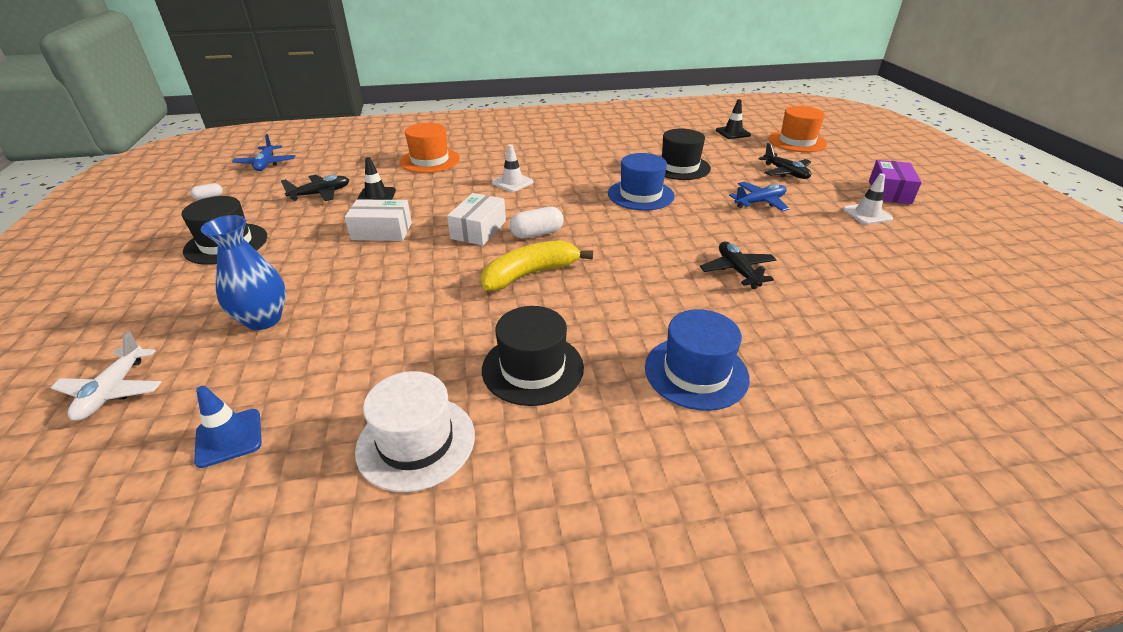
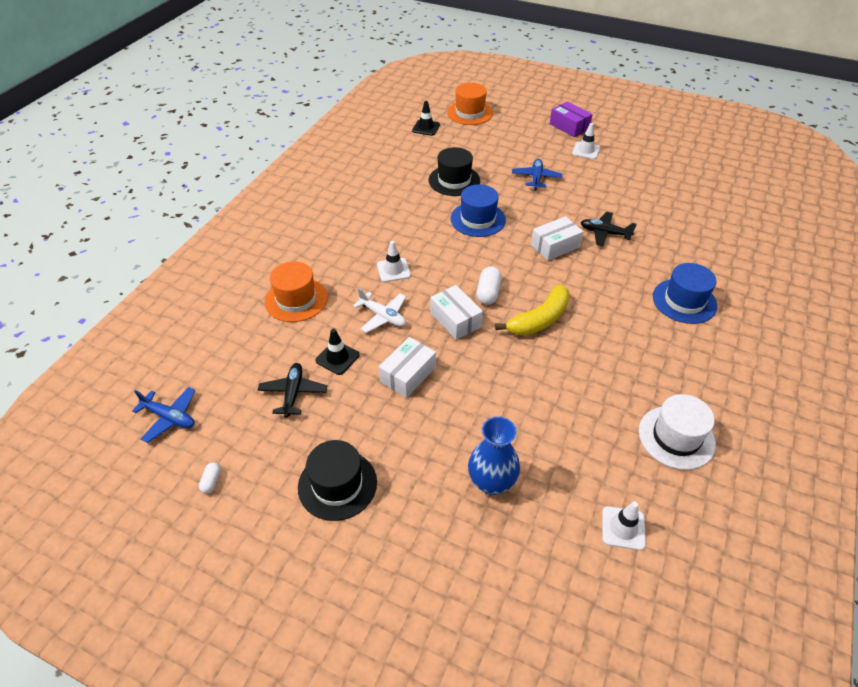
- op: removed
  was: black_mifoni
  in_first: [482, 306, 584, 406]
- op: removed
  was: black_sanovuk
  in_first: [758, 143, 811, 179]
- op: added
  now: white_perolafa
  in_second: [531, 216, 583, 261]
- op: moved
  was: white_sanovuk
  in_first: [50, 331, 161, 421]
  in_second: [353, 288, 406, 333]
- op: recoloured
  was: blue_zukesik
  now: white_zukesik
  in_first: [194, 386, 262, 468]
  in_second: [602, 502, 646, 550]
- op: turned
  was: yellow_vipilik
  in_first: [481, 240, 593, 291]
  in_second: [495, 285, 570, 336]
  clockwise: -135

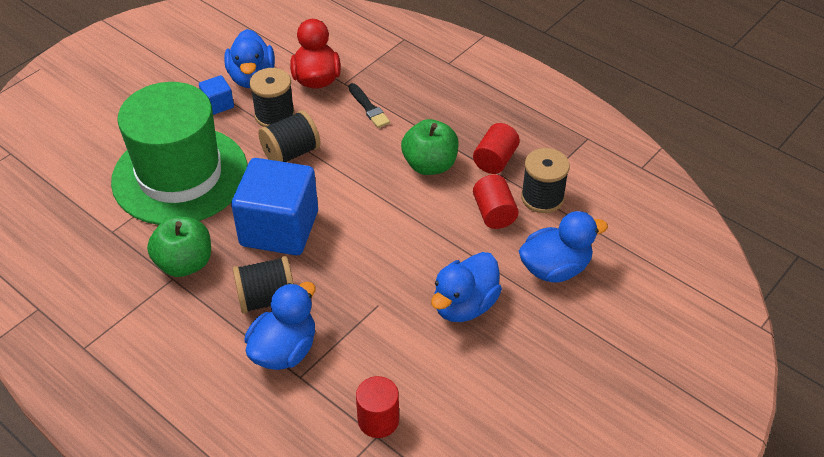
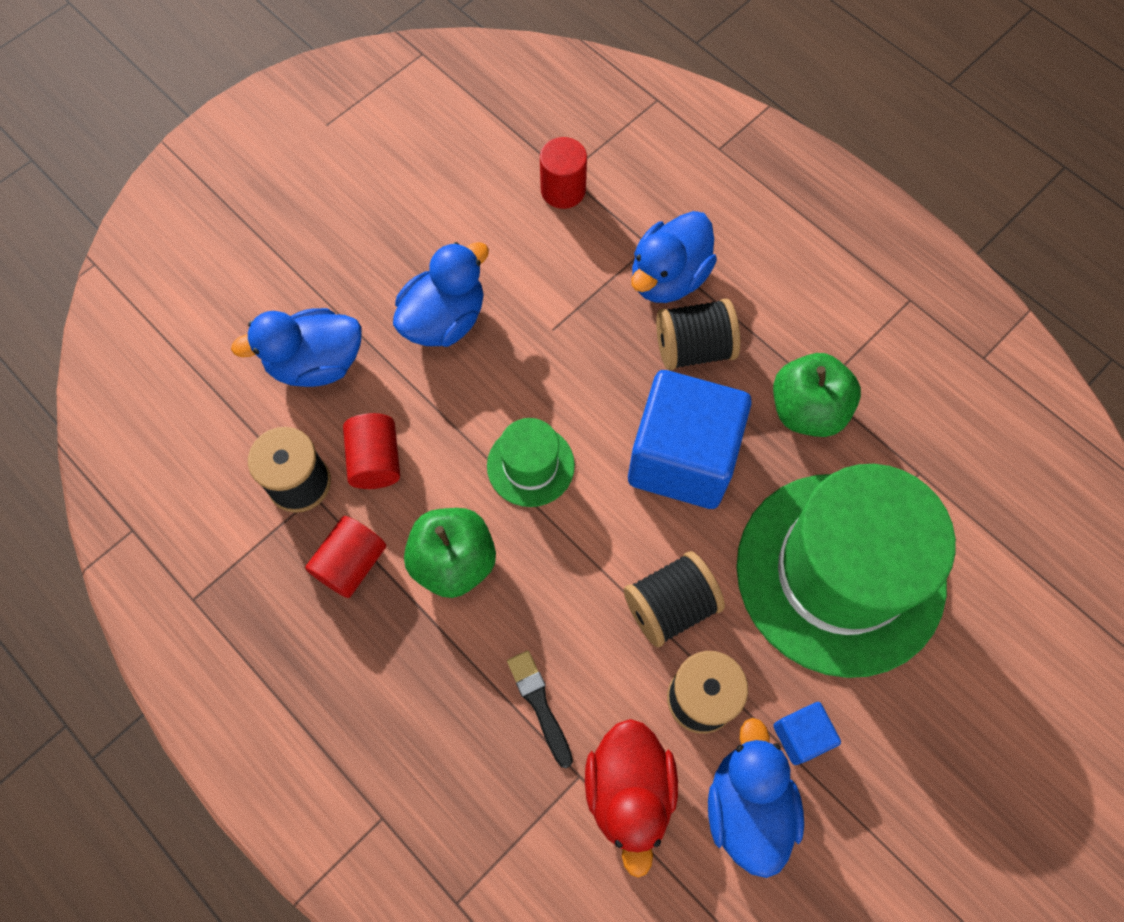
- op: added
  now: green_mifoni
  in_second: [487, 418, 575, 507]

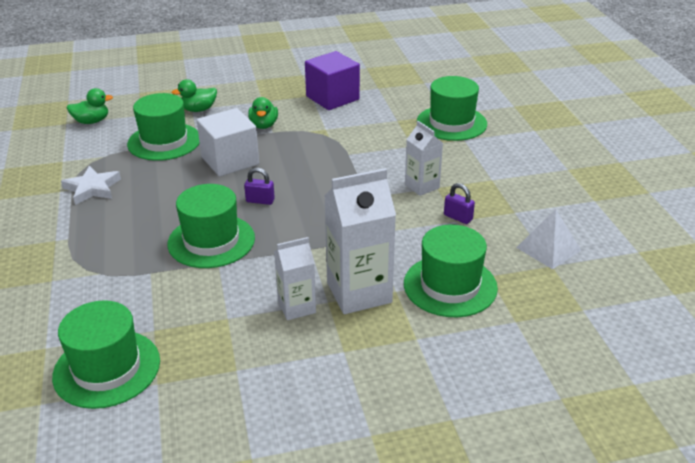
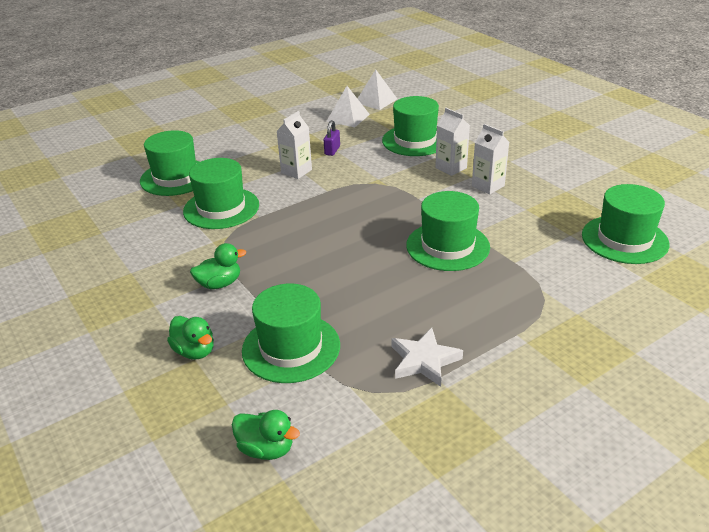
- op: removed
  was: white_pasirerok
  in_first: [197, 108, 259, 177]
- op: removed
  was: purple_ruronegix
  in_first: [244, 168, 275, 205]
- op: removed
  was: purple_pasirerok
  in_first: [305, 51, 360, 110]
- op: added
  now: green_mifoni
  in_second: [183, 158, 259, 229]
- op: added
  now: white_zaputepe
  in_second: [357, 70, 397, 110]
- op: turned
  was: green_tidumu
  in_first: [66, 88, 113, 124]
  in_second: [232, 410, 300, 460]
  clockwise: 150
- op: resized
  was: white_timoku
  in_first: [324, 168, 396, 314]
  in_second: [435, 108, 470, 176]
  ratio: 0.58

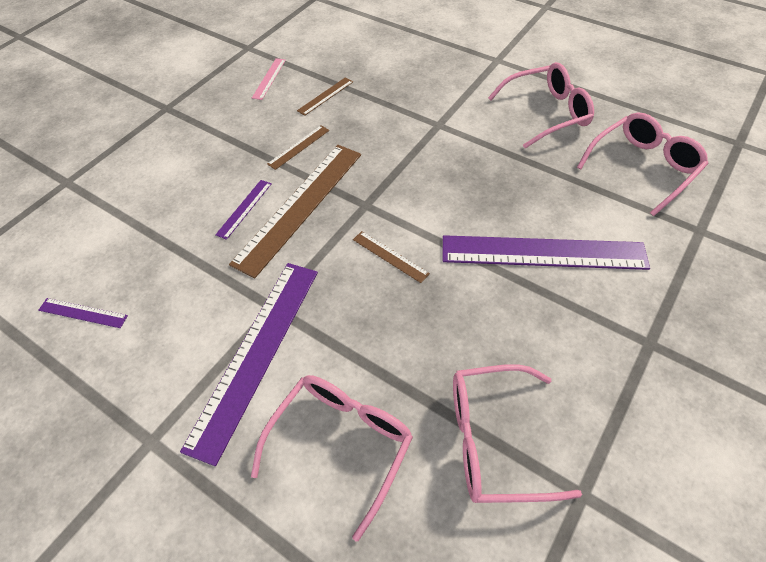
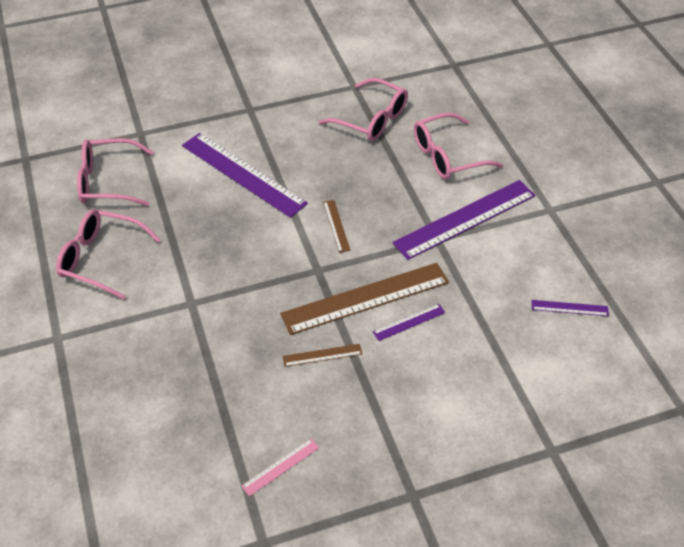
- op: removed
  was: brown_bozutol
  in_first: [297, 77, 353, 116]
- op: turned
  was: purple_bozutol
  in_first: [38, 298, 128, 328]
  in_second: [532, 300, 609, 316]
  clockwise: -45

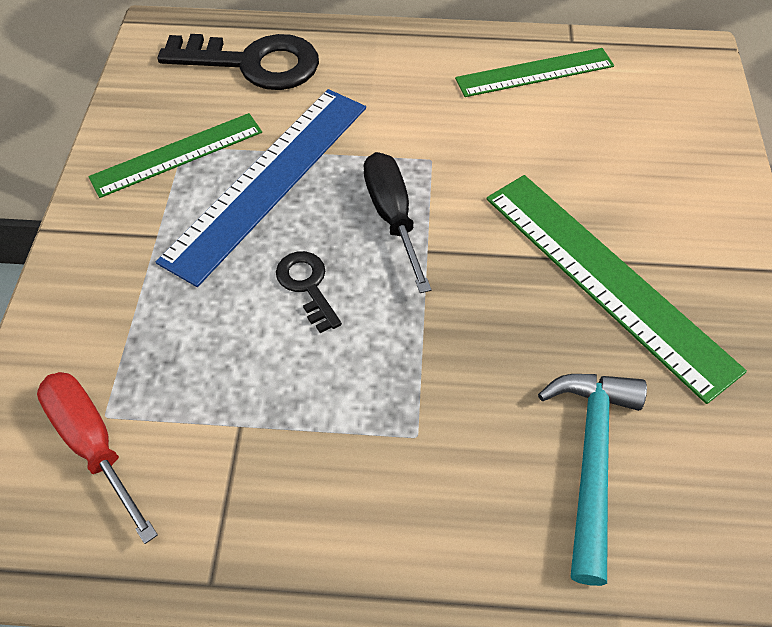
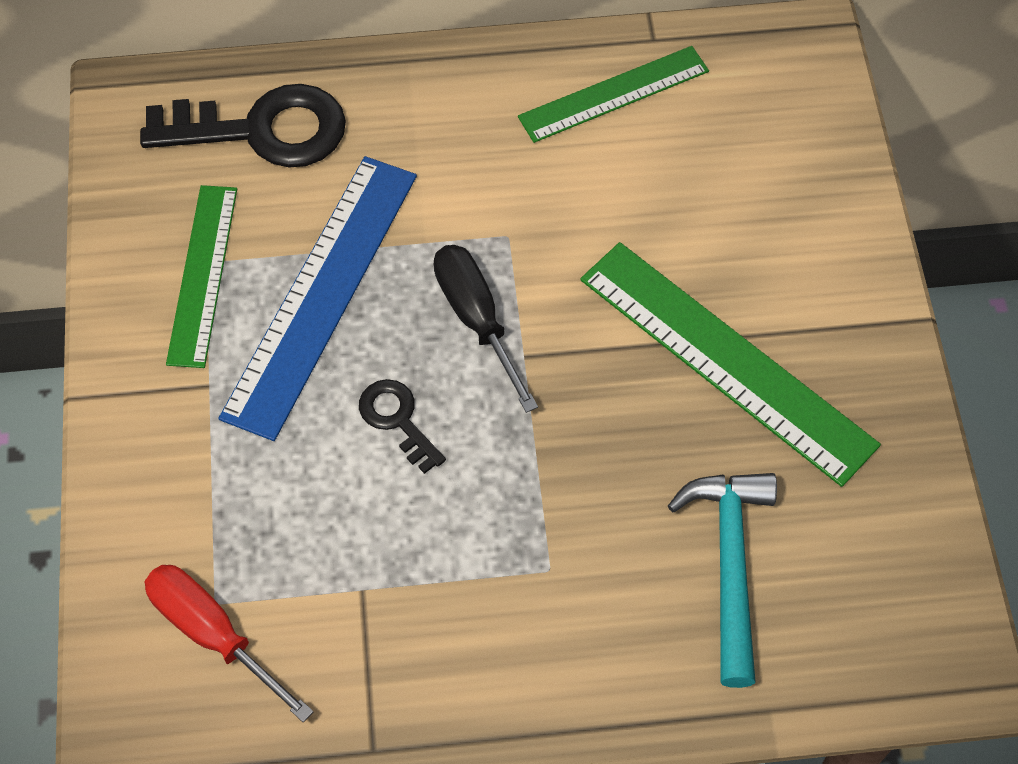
- op: turned
  was: green_bozutol
  in_first: [88, 113, 262, 198]
  in_second: [166, 185, 237, 368]
  clockwise: -45

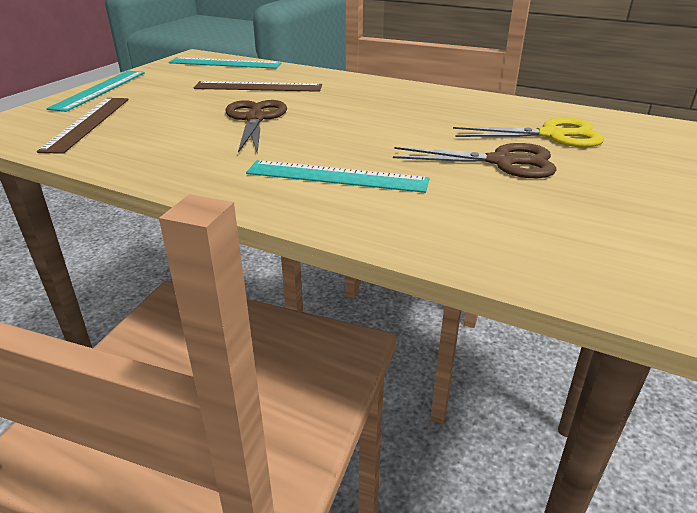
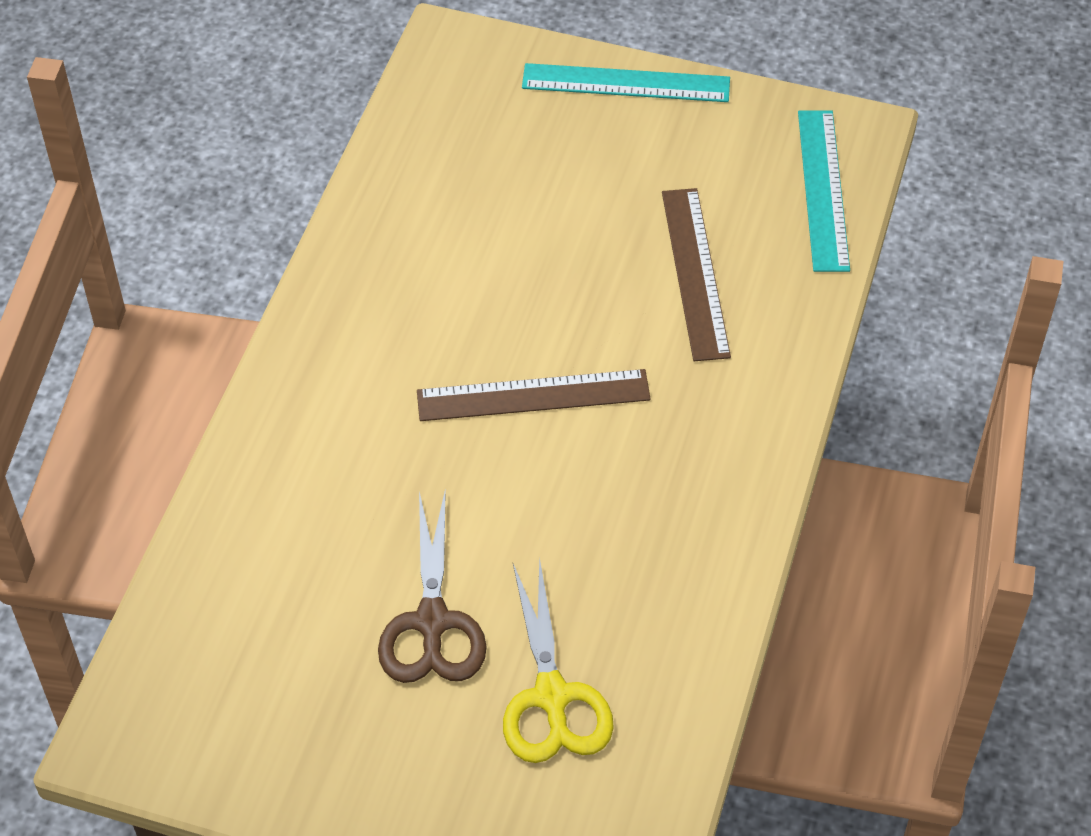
- op: removed
  was: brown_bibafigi
  in_first: [226, 100, 287, 153]
- op: removed
  was: turquoise_bozutol
  in_first: [246, 160, 429, 193]
- op: moved
  was: brown_bozutol
  in_first: [37, 98, 129, 154]
  in_second: [417, 369, 651, 421]

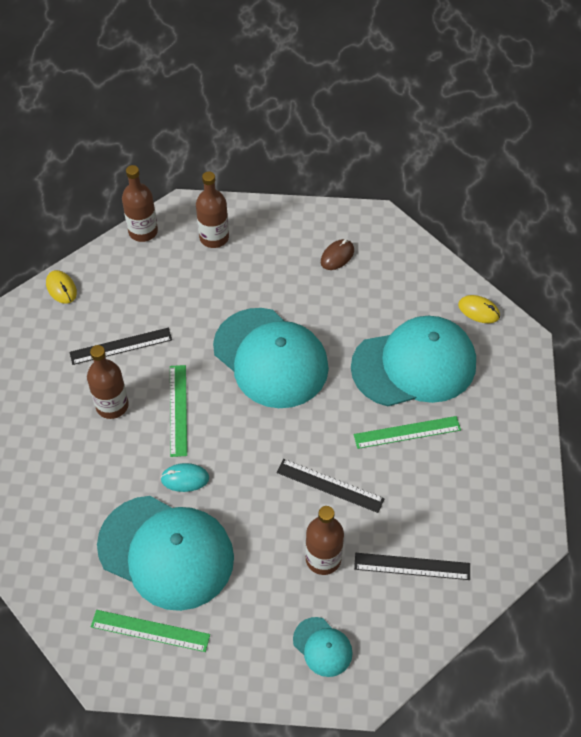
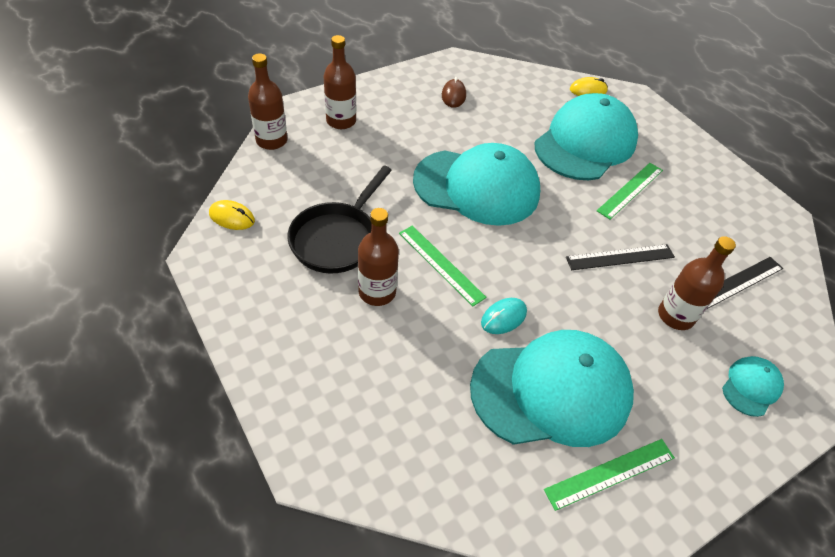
- op: replaced
  was: black_bozutol
  now: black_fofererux
  in_first: [70, 328, 172, 365]
  in_second: [287, 166, 392, 274]
- op: turned
  was: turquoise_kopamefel
  in_first: [293, 617, 353, 677]
  in_second: [722, 356, 784, 417]
  clockwise: -60

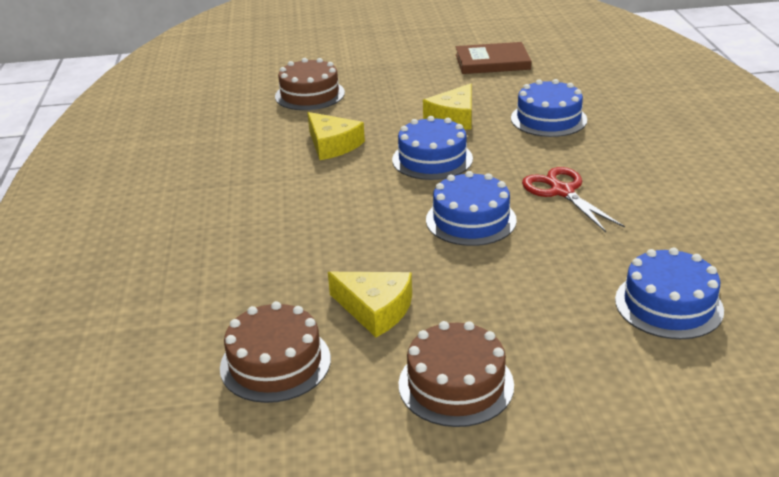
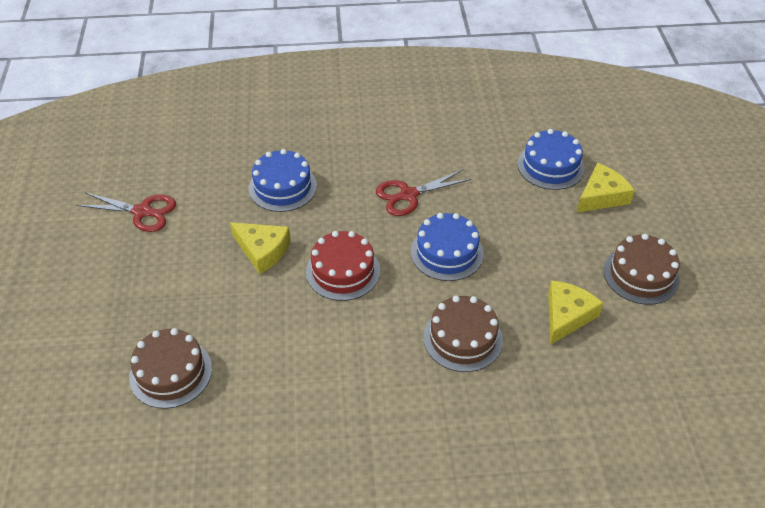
- op: moved
  was: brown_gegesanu
  in_first: [220, 301, 331, 403]
  in_second: [423, 296, 503, 372]
- op: moved
  was: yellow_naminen
  in_first: [307, 112, 365, 160]
  in_second: [577, 163, 635, 212]
- op: replaced
  was: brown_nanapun
  now: red_bibafigi
  in_first: [456, 42, 531, 74]
  in_second: [76, 192, 176, 232]
- op: recoloured
  was: blue_gegesanu
  now: red_gegesanu
  in_first: [392, 116, 473, 180]
  in_second: [306, 231, 380, 301]

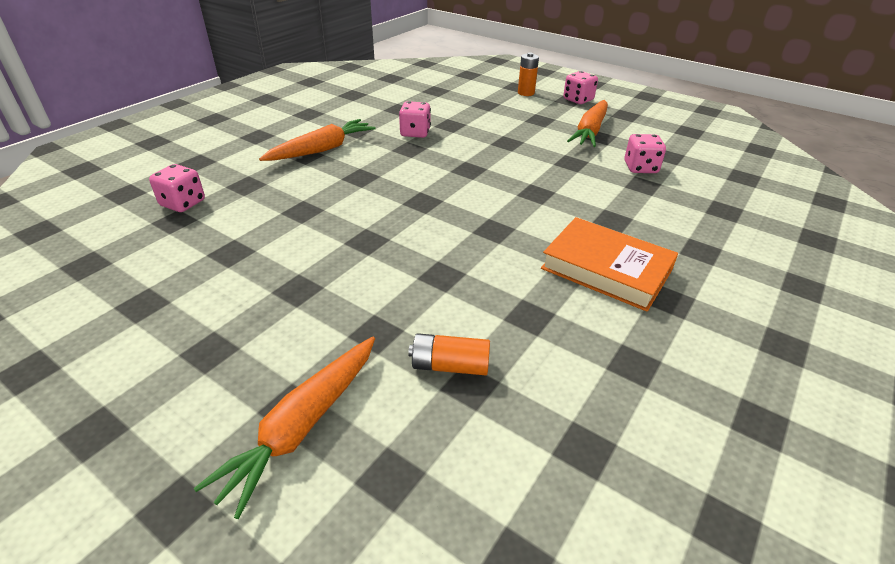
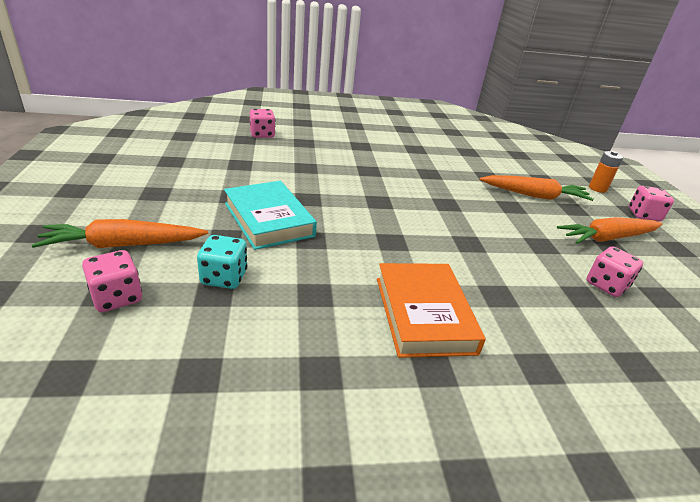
- op: added
  now: turquoise_nanapun
  in_second: [224, 181, 317, 250]
- op: moved
  was: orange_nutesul
  in_first: [259, 119, 376, 161]
  in_second: [479, 175, 594, 201]
- op: moved
  was: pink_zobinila
  in_first: [399, 101, 431, 138]
  in_second: [82, 250, 142, 312]
- op: replaced
  was: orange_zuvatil
  now: turquoise_zobinila
  in_first: [408, 333, 490, 376]
  in_second: [197, 235, 247, 289]

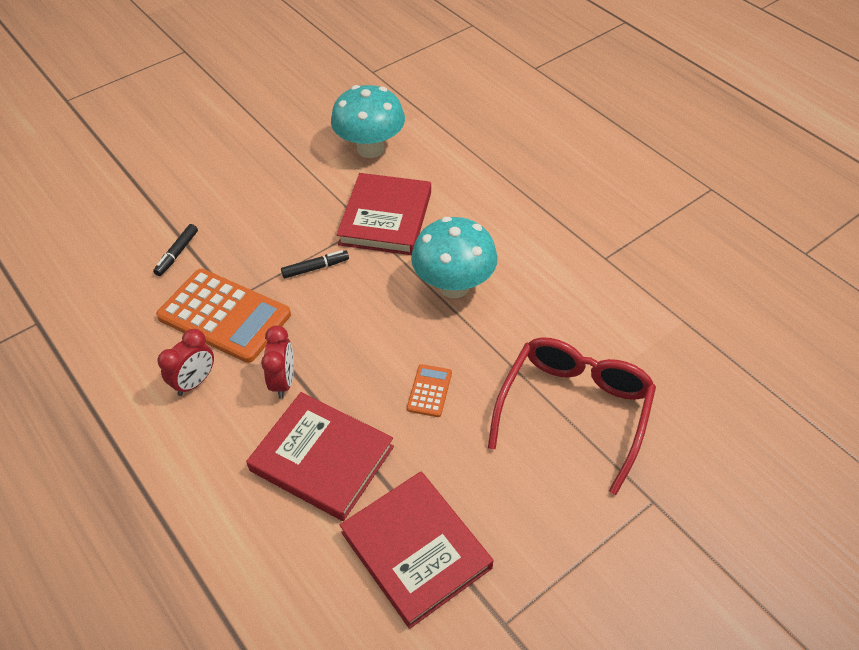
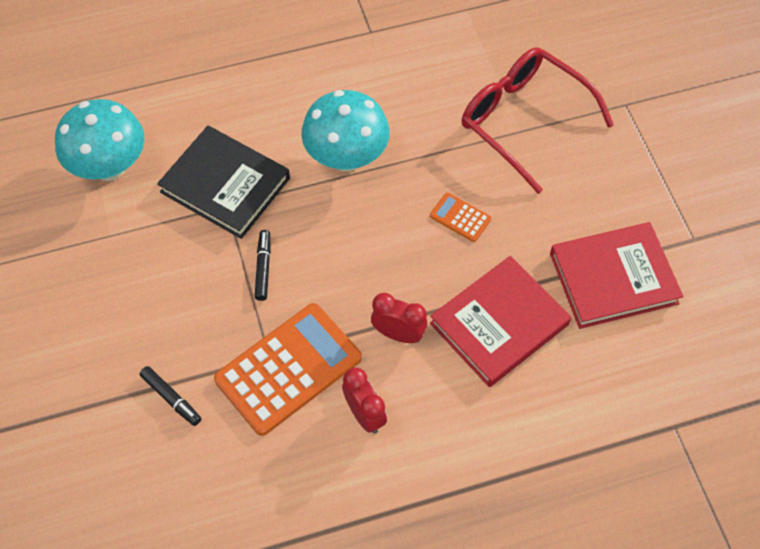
- op: recoloured
  was: red_nanapun
  now: black_nanapun
  in_first: [337, 173, 431, 255]
  in_second: [157, 126, 290, 239]

